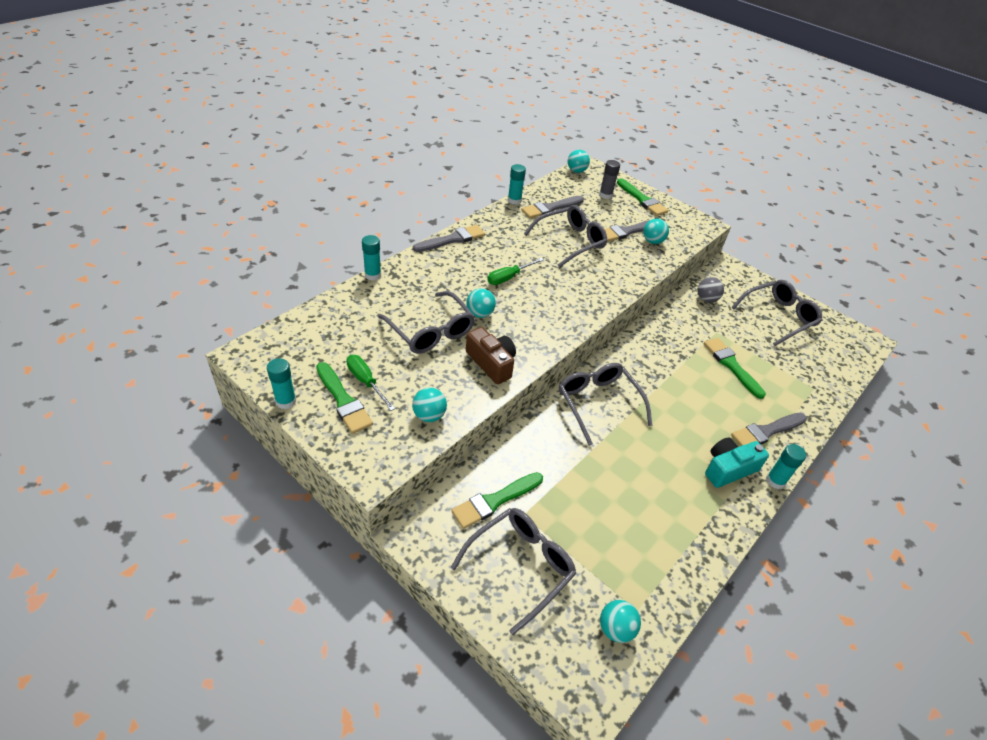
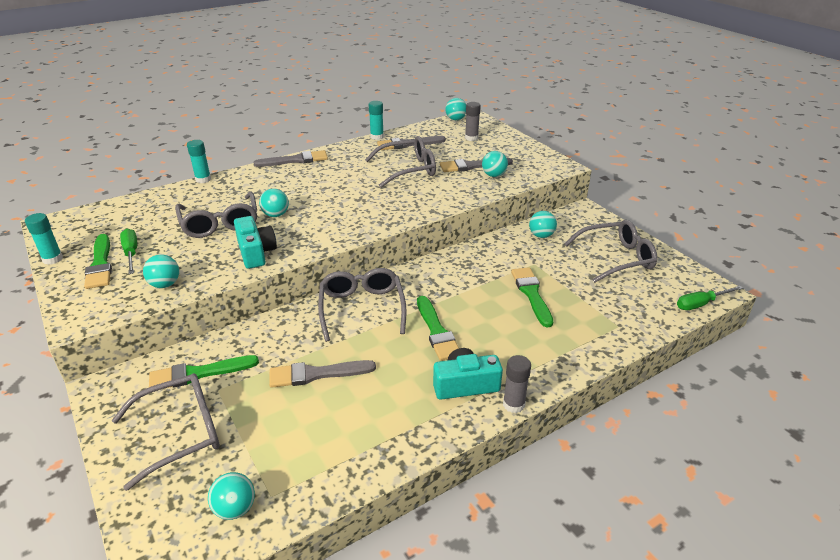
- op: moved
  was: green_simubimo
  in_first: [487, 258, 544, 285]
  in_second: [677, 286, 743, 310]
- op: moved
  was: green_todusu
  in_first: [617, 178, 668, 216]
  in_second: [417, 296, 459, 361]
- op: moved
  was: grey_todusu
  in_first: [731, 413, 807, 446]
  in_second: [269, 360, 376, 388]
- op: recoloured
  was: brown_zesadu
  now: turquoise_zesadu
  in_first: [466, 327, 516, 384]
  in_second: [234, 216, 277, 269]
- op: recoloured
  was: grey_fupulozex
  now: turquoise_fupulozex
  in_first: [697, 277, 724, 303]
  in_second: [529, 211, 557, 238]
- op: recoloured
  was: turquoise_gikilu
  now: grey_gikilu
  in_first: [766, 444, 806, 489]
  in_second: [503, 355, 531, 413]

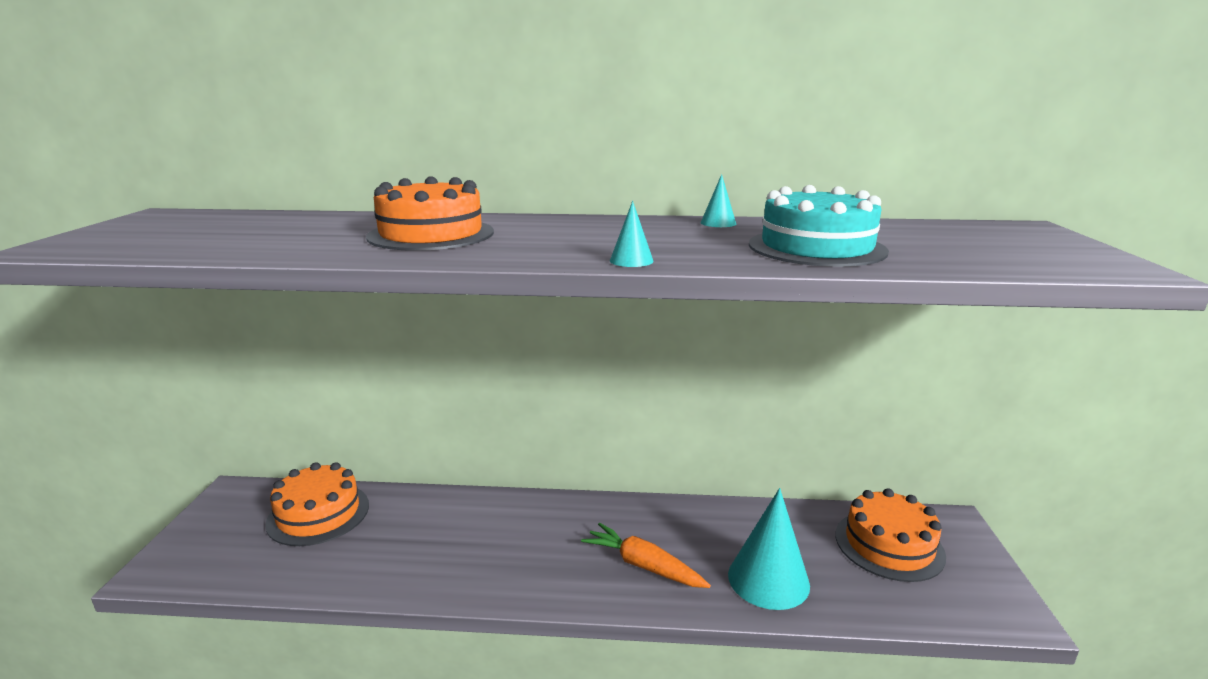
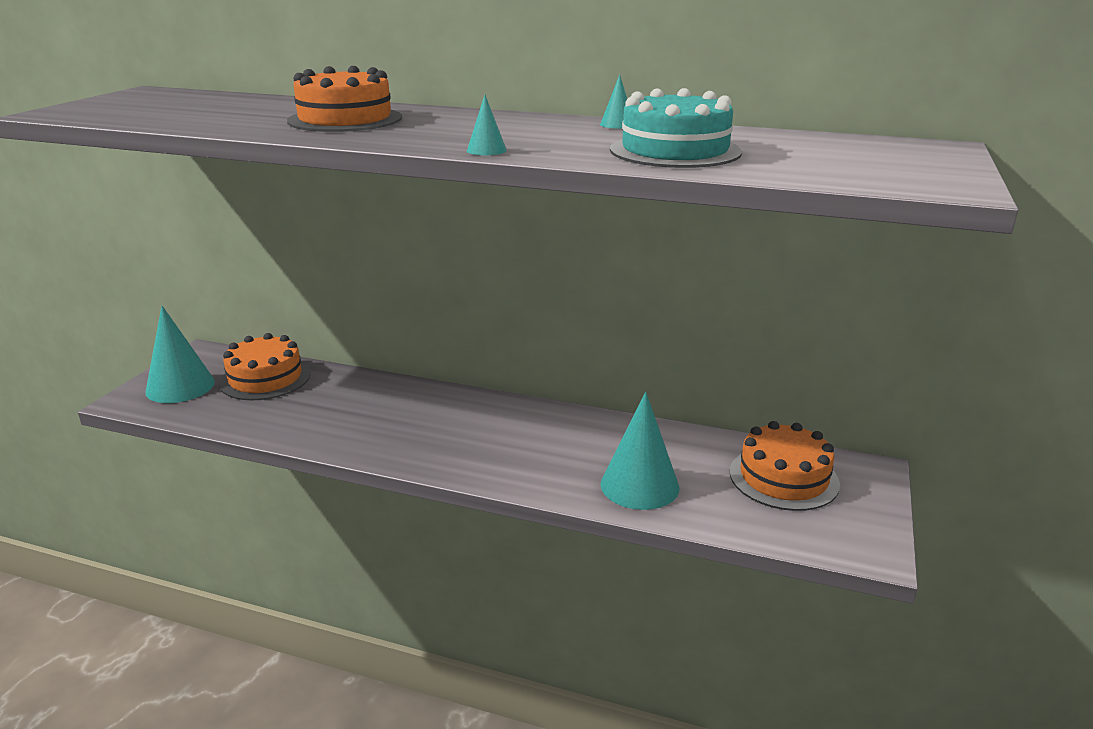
- op: removed
  was: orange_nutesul
  in_first: [581, 523, 711, 588]
- op: added
  now: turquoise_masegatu
  in_second: [145, 306, 215, 403]

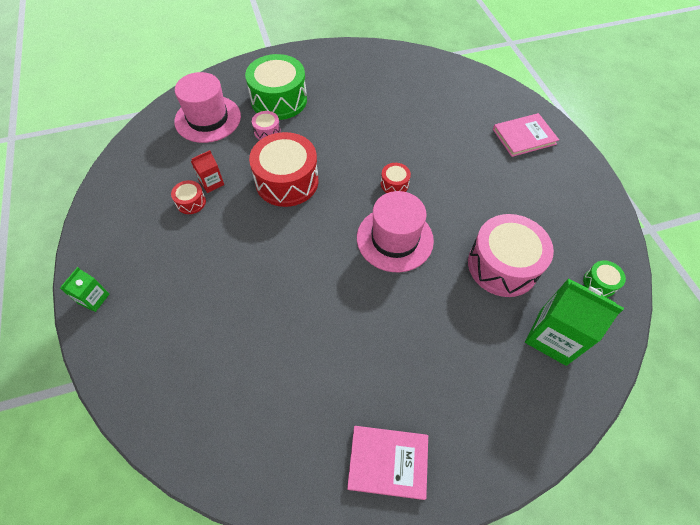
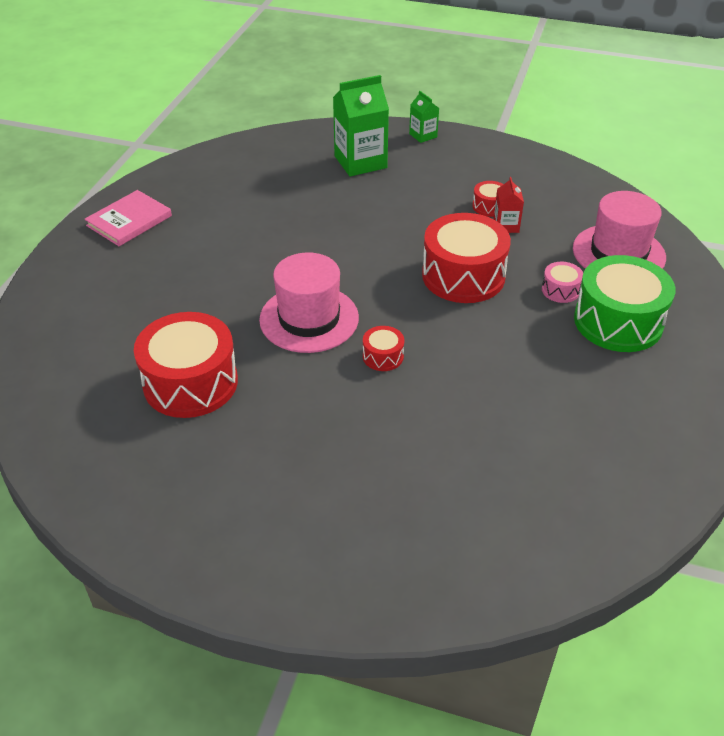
- op: removed
  was: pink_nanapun
  in_first: [493, 113, 559, 157]
- op: removed
  was: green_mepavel
  in_first: [583, 261, 626, 298]
- op: moved
  was: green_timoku
  in_first: [525, 278, 624, 366]
  in_second: [333, 75, 389, 176]
- op: recoloured
  was: pink_mepavel
  now: red_mepavel
  in_first: [468, 214, 554, 297]
  in_second: [134, 312, 238, 418]

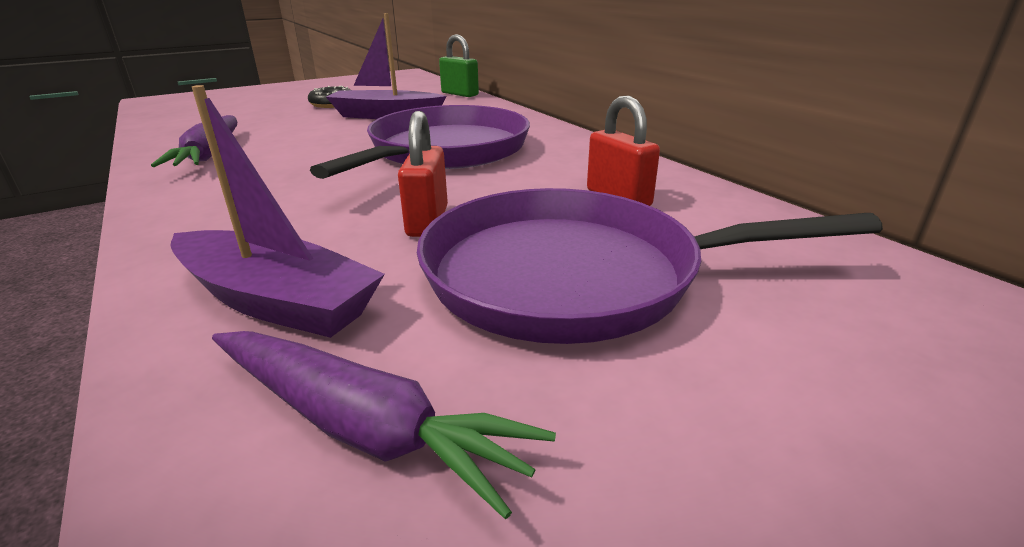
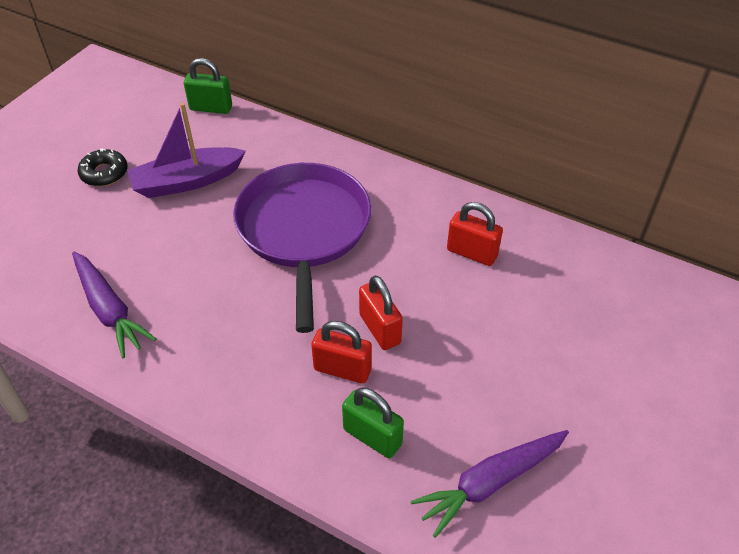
- op: removed
  was: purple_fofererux
  in_first: [417, 188, 883, 344]
- op: added
  now: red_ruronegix
  in_second: [311, 321, 372, 384]
- op: replaced
  was: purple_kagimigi
  now: green_ruronegix
  in_first: [170, 85, 385, 338]
  in_second: [342, 387, 404, 458]
- op: turned
  was: purple_nutesul
  in_first: [212, 331, 556, 519]
  in_second: [411, 430, 569, 538]
  clockwise: 150

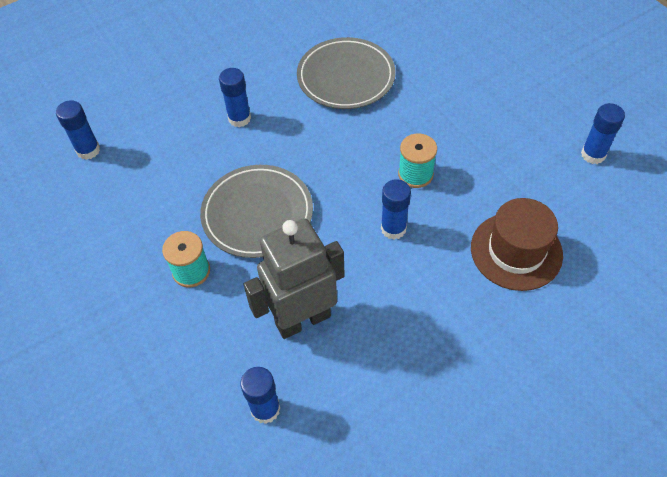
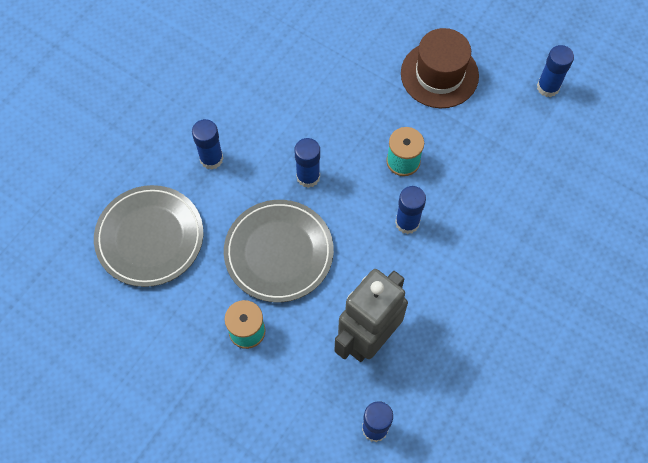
- op: moved
  was: blue_gikilu
  in_first: [56, 100, 100, 160]
  in_second: [294, 138, 320, 188]
- op: moved
  was: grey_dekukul
  in_first: [297, 37, 396, 109]
  in_second: [94, 185, 203, 287]
- op: moved
  was: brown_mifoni
  in_first: [471, 198, 563, 291]
  in_second: [401, 28, 479, 108]

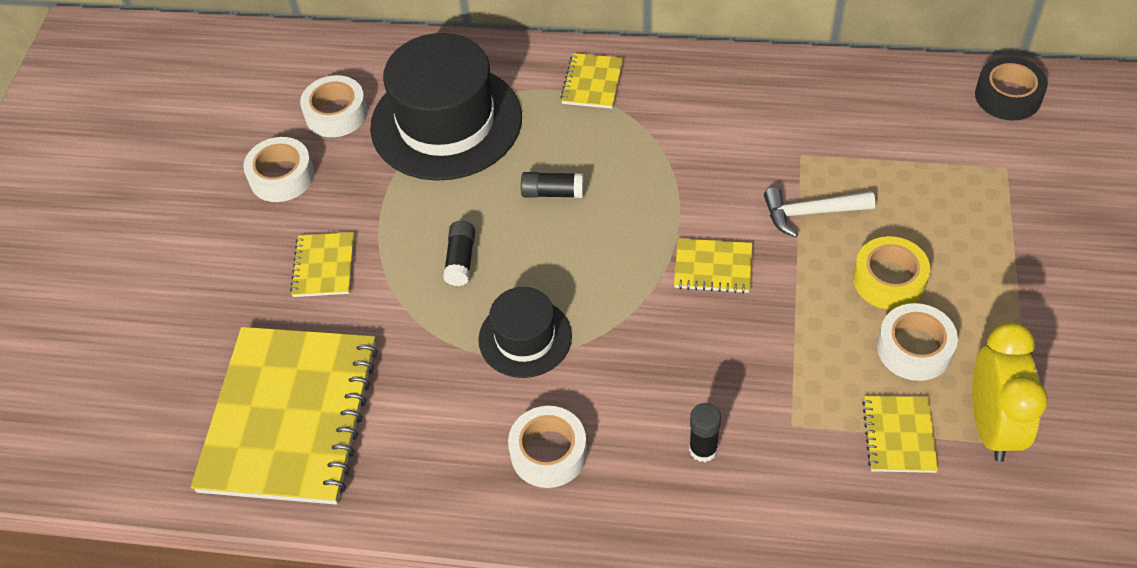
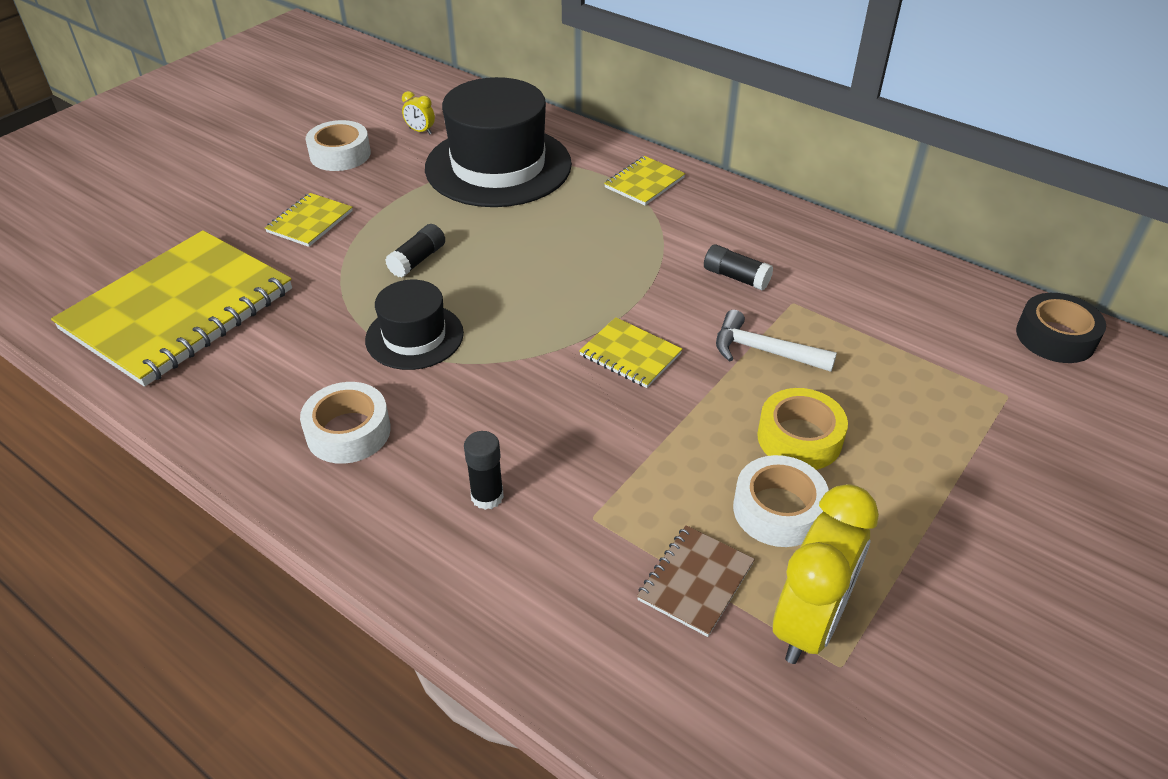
- op: moved
  was: black_gikilu
  in_first: [521, 172, 584, 198]
  in_second: [704, 245, 773, 291]
- op: replaced
  was: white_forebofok
  now: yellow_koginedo
  in_first: [300, 75, 368, 137]
  in_second: [402, 91, 435, 134]
- op: recoloured
  was: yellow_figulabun
  now: brown_figulabun
  in_first: [862, 396, 938, 473]
  in_second: [637, 525, 755, 637]

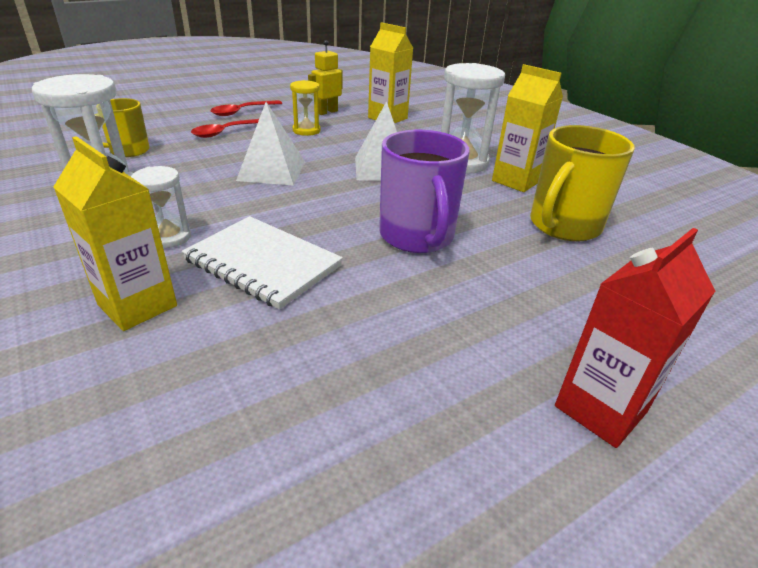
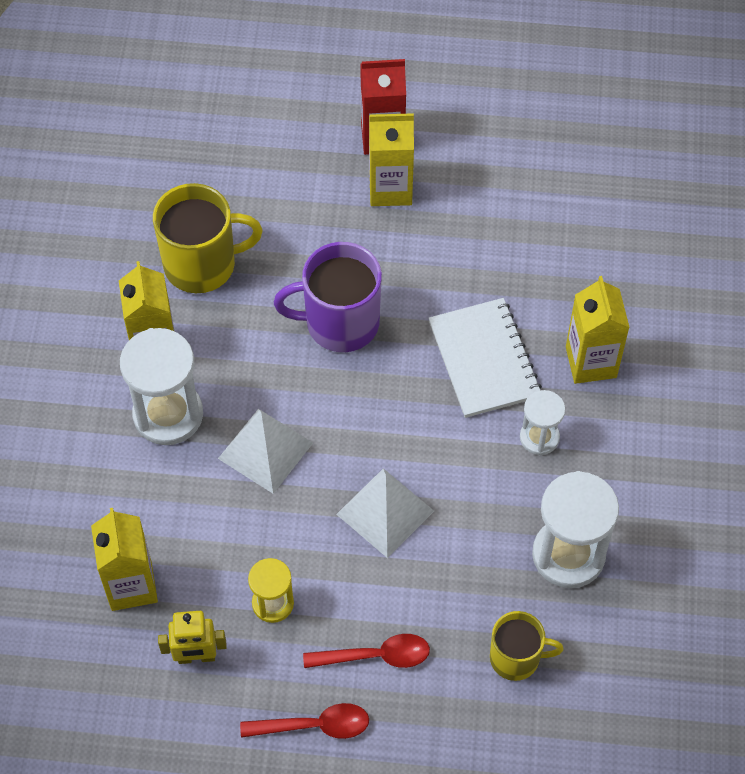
- op: added
  now: yellow_timoku
  in_second: [369, 113, 414, 206]
- op: turned
  was: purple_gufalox
  in_first: [379, 130, 470, 253]
  in_second: [274, 242, 382, 352]
  clockwise: -120

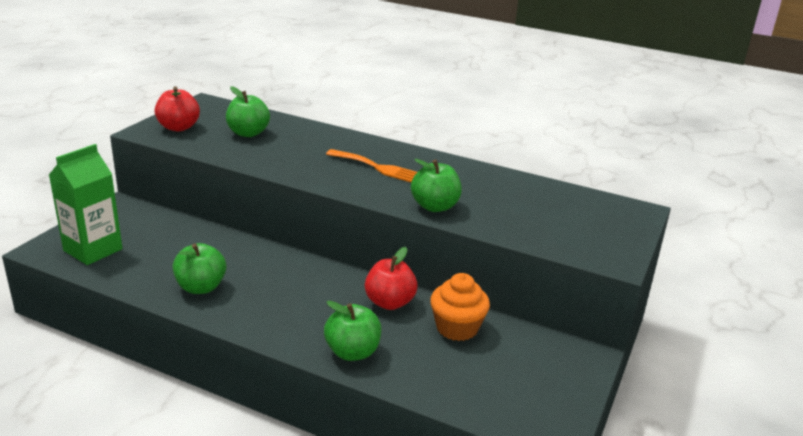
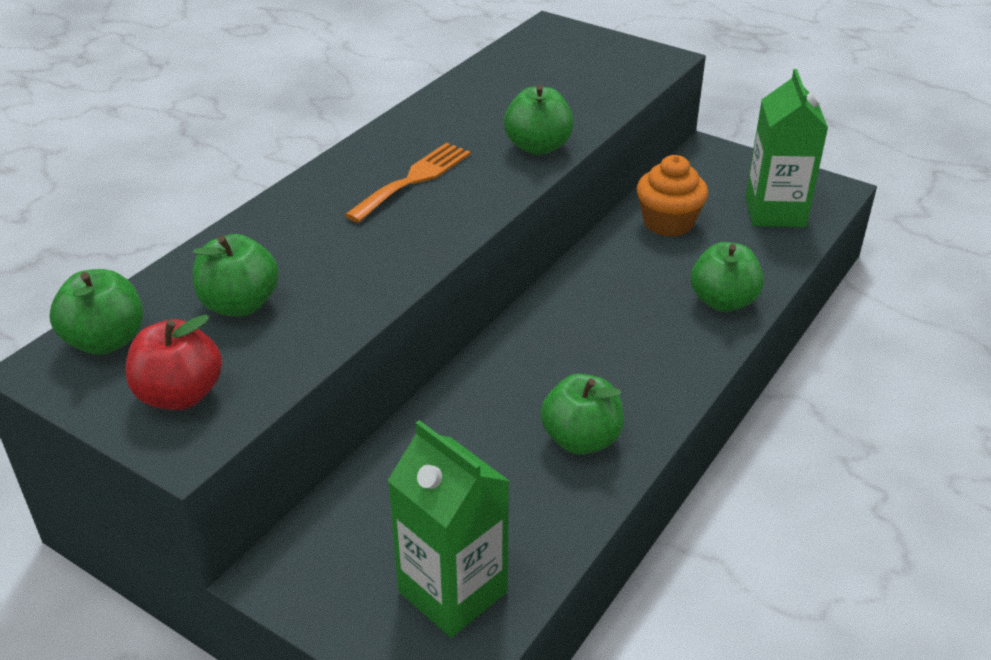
- op: removed
  was: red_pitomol
  in_first: [365, 247, 418, 310]
- op: added
  now: green_pitomol
  in_second: [50, 269, 143, 355]
- op: added
  now: green_timoku
  in_second: [745, 69, 828, 227]

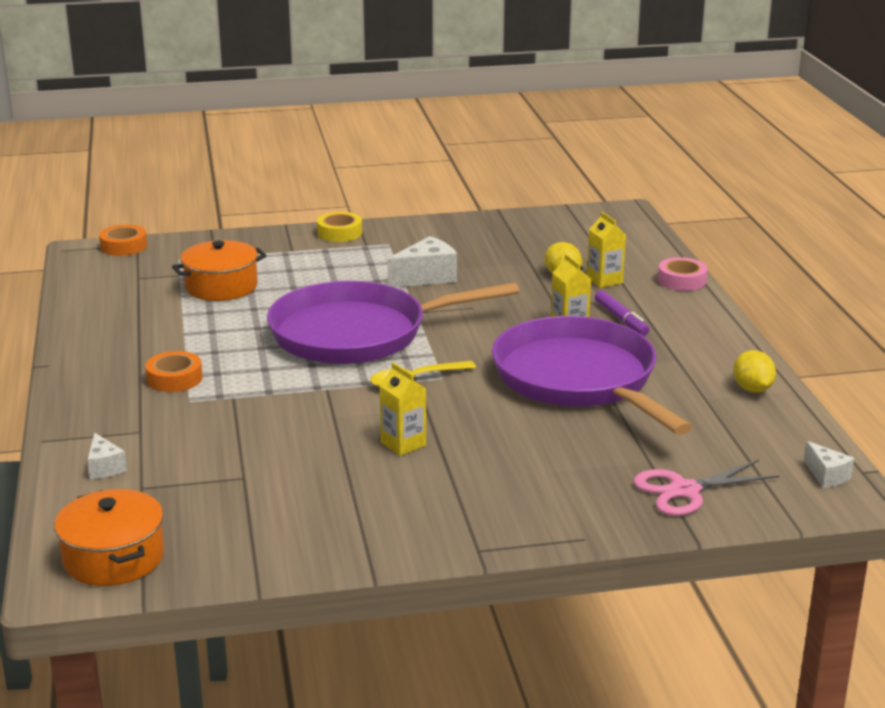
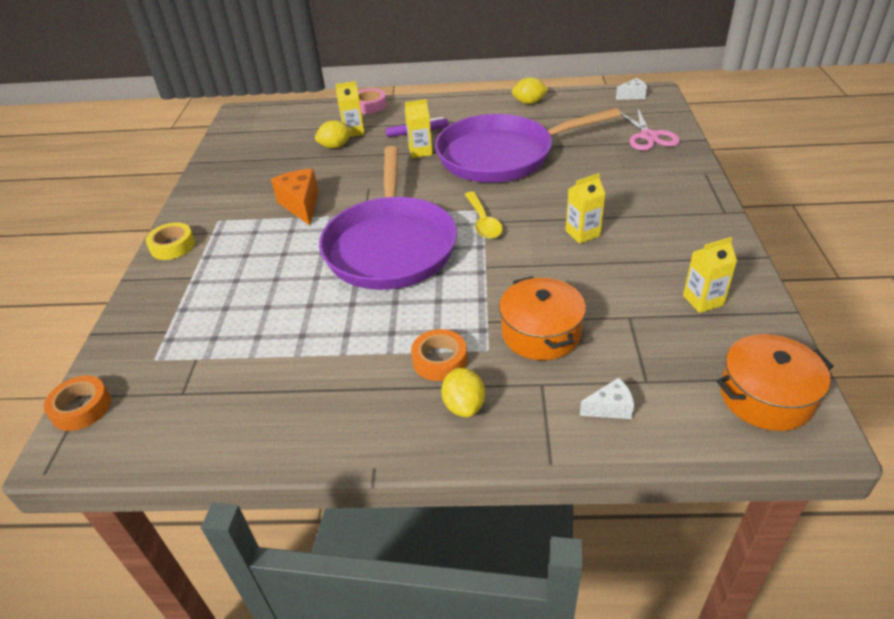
- op: added
  now: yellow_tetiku
  in_second: [441, 368, 485, 417]
- op: added
  now: yellow_timoku
  in_second: [683, 237, 737, 313]
- op: moved
  was: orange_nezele
  in_first: [172, 240, 266, 301]
  in_second: [499, 276, 586, 360]
- op: recoloured
  was: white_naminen
  now: orange_naminen
  in_first: [387, 236, 457, 288]
  in_second: [271, 169, 319, 225]

